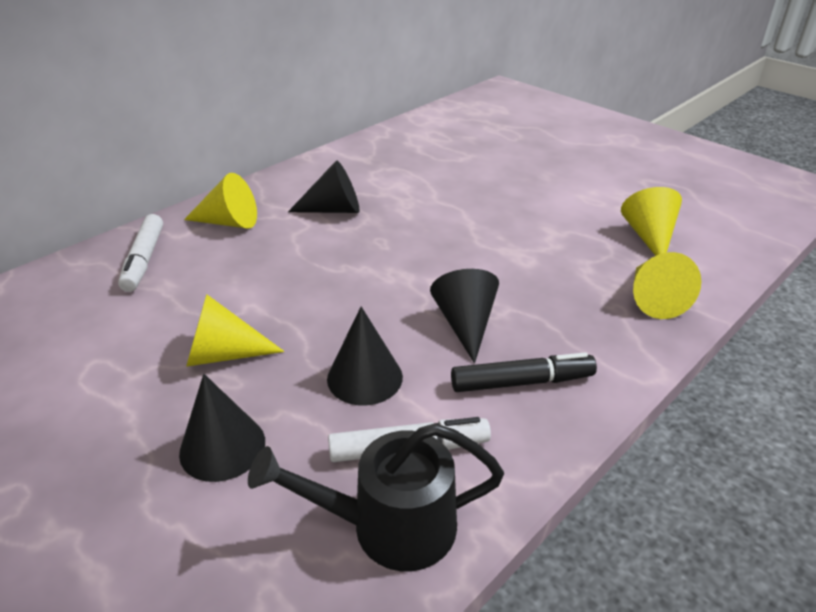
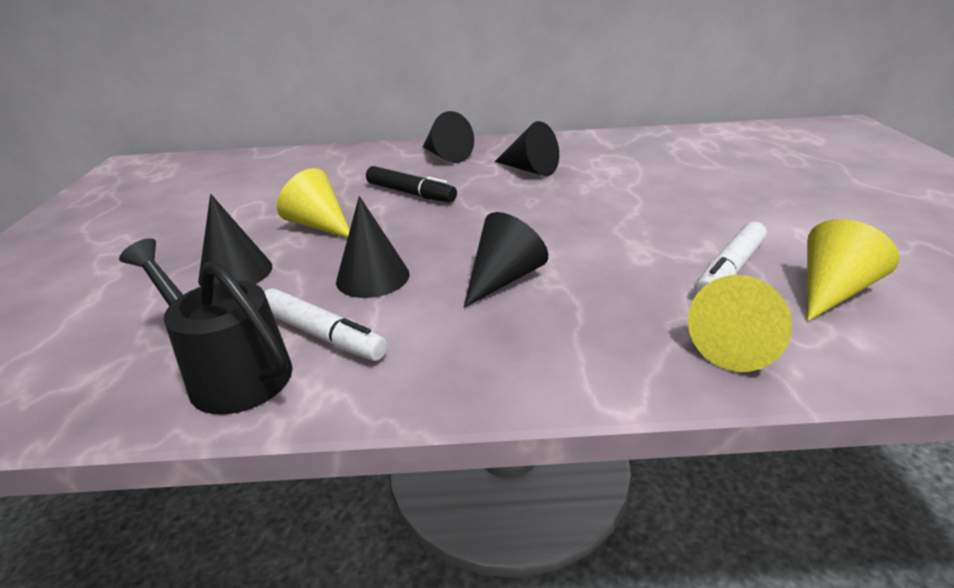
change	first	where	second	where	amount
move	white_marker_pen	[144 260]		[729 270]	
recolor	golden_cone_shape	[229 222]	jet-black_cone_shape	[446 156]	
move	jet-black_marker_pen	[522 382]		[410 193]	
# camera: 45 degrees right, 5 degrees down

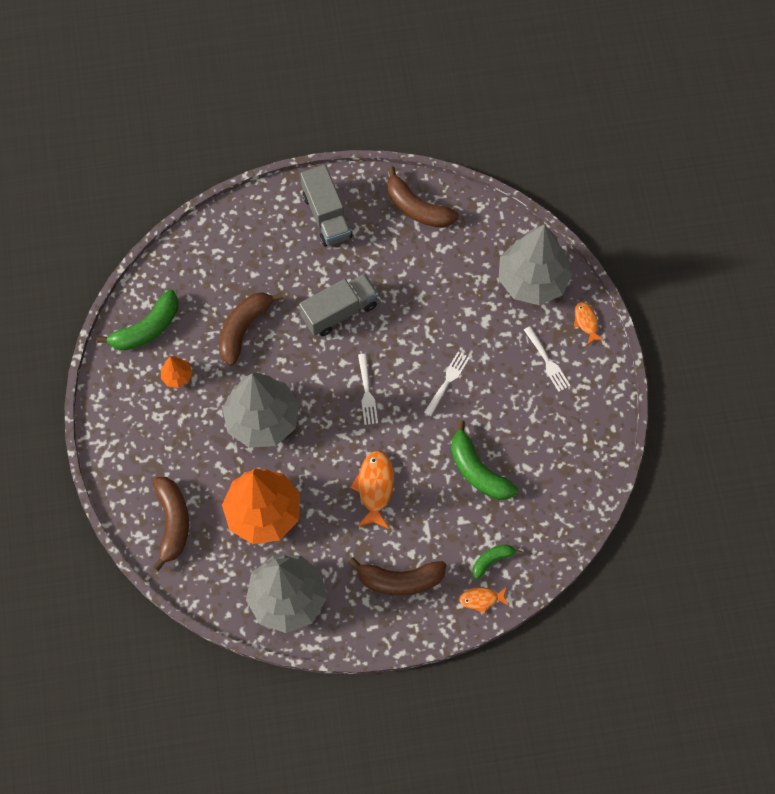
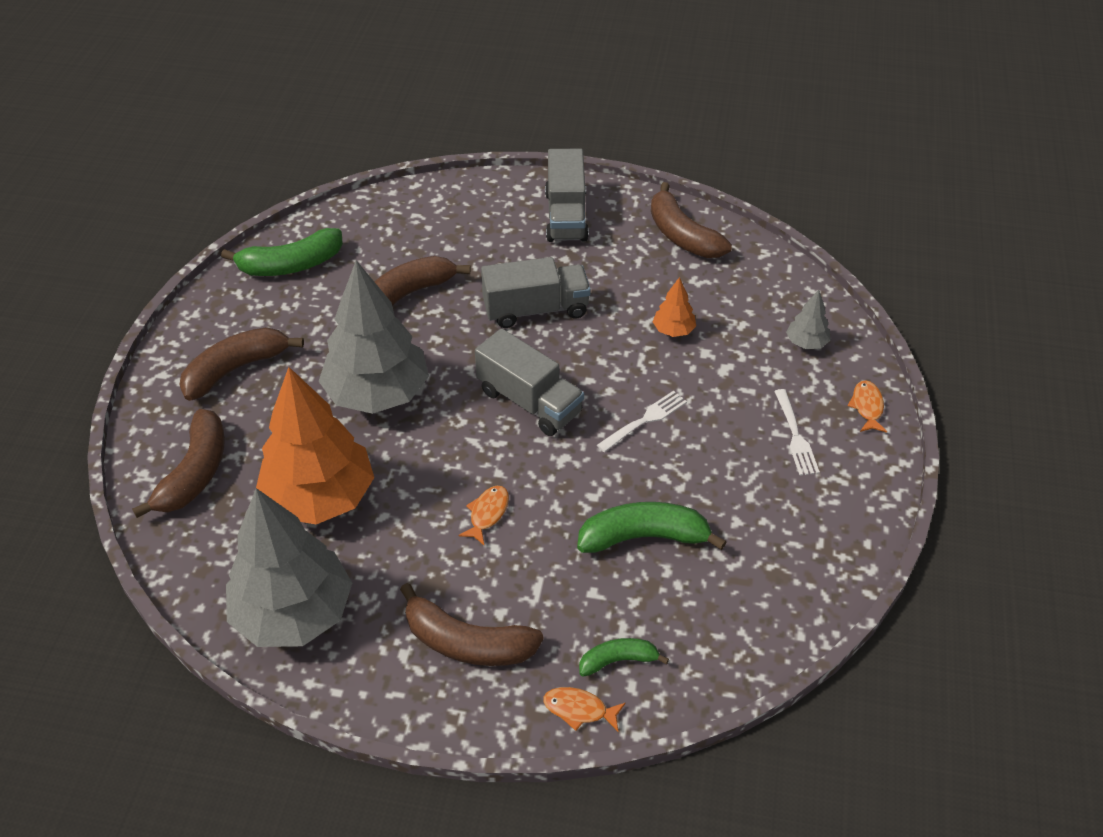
change	first	where	second	where	amount
move	orange-coloured_toy_tree	[177 376]		[673 330]	
resize	orange-coloured_fish	[375 487]		[487 513]	x0.59
replace	white_table_fork	[366 392]	ash-grey_toy_truck	[529 402]	
rotate	emerald_toy_banana	[477 471]		[644 537]	105 degrees clockwise
resize	ash-grey_toy_tree	[532 280]		[806 343]	x0.43
insert			brown_toy_banana	[235 369]	
# camera: 20 degrees right, 20 degrees down

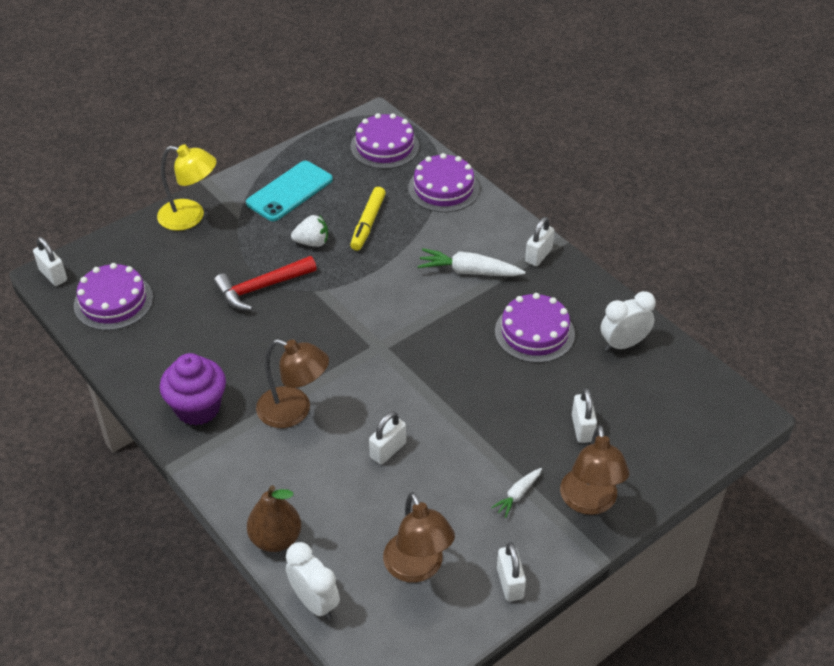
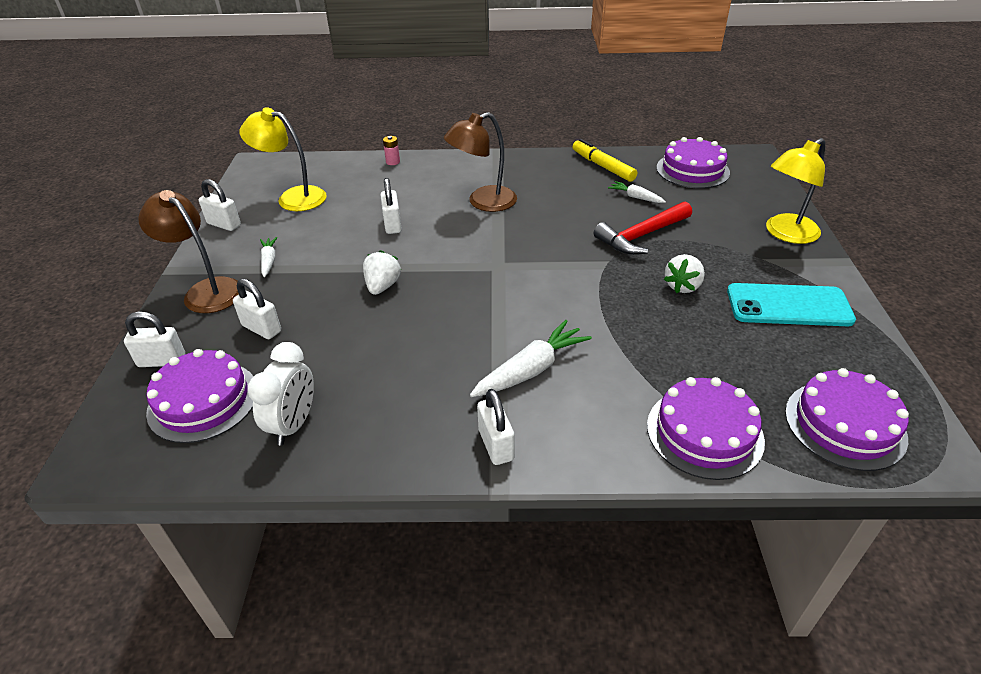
change	first	where	second	where	amount
move	white_small_lock	[53 275]		[162 361]	
delete	royal_purple_muffin	[197 408]			
rotate	crimson_claw_hammer	[261 288]		[641 236]	135 degrees counterclockwise
rotate	turquoise_mobile_phone	[289 191]		[788 305]	75 degrees counterclockwise
replace	brown_pear_fruit	[276 539]	pink_AA_battery	[393 162]	
delete	white_bedside_clock	[315 602]			
move	golden_marker_pen	[368 223]		[602 166]	
recolor	brown_lamp	[417 568]	golden_lamp	[293 197]	
move	royal_purple_layer_cake	[534 332]		[203 401]	
insert			white_strawberry	[382 286]	
insert			white_root_vegetable	[635 197]	
# camera: 130 degrees right, 5 degrees down

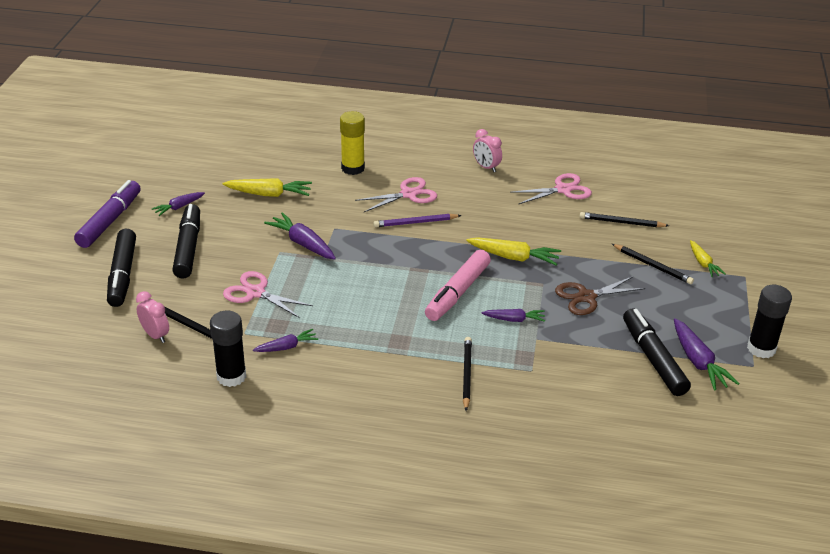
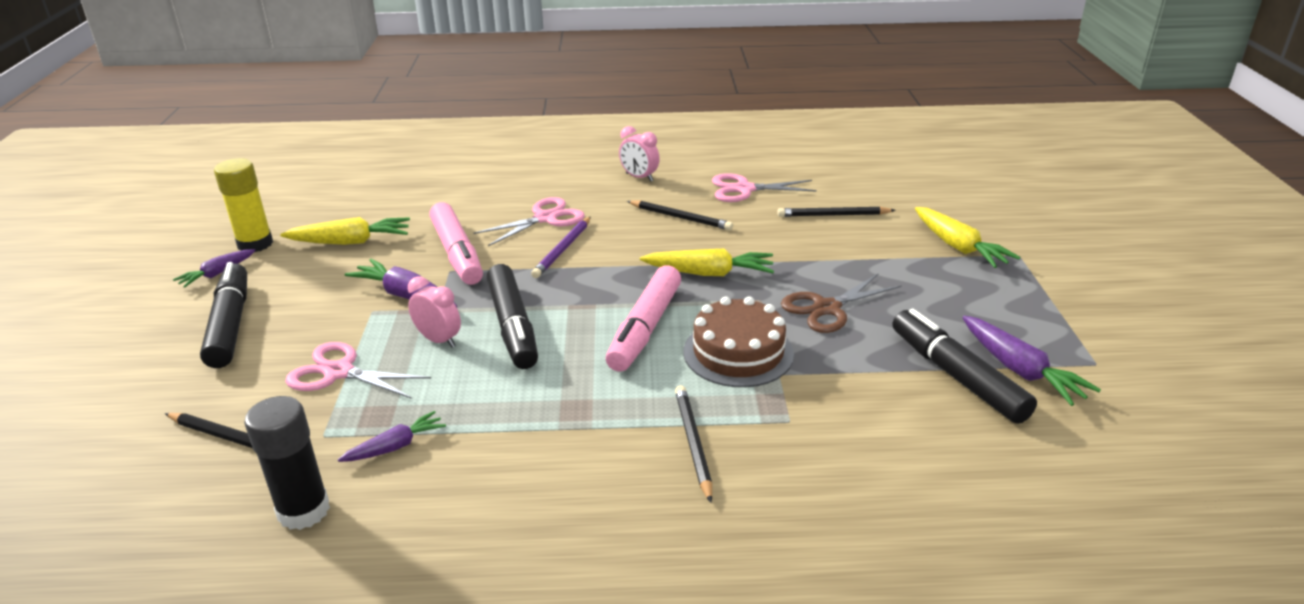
change	first	where	second	where	amount
delete	royal_purple_marker_pen	[110 221]			
move	jet-black_marker_pen	[122 275]		[513 326]	
move	pink_bedside_clock	[155 335]		[439 340]	
move	golden_glue	[353 168]		[255 244]	
rotate	royal_purple_lead_pencil	[415 222]		[563 249]	45 degrees counterclockwise
replace	royal_purple_root_vegetable	[514 319]	brown_layer_cake	[738 352]	
rotate	pink_shears	[563 190]		[744 189]	150 degrees counterclockwise
move	jet-black_lead_pencil	[652 266]		[680 218]	
resize	golden_root_vegetable	[703 263]		[958 247]	x1.60
delete	jet-black_glue	[761 348]			
insert			pink_marker_pen	[457 253]	
# camera: 10 degrees left, 5 degrees down

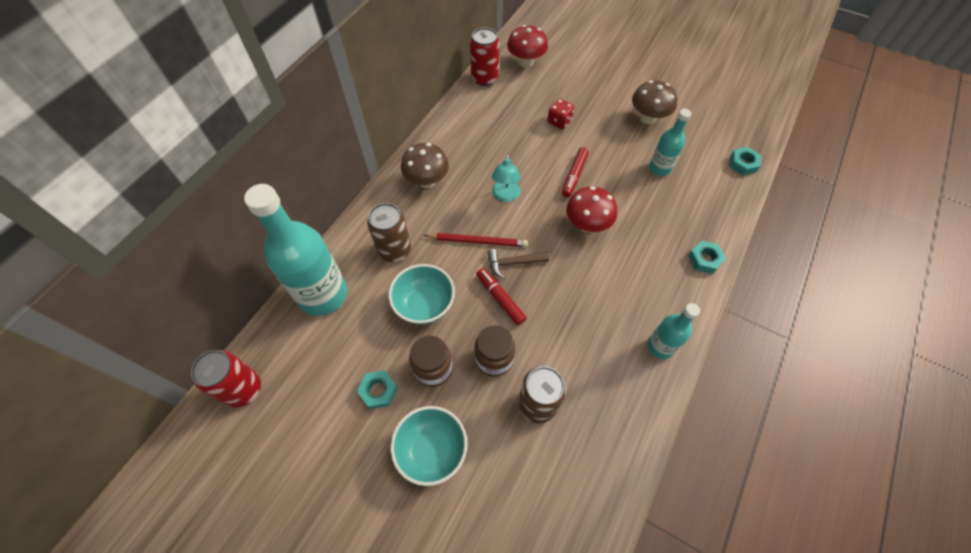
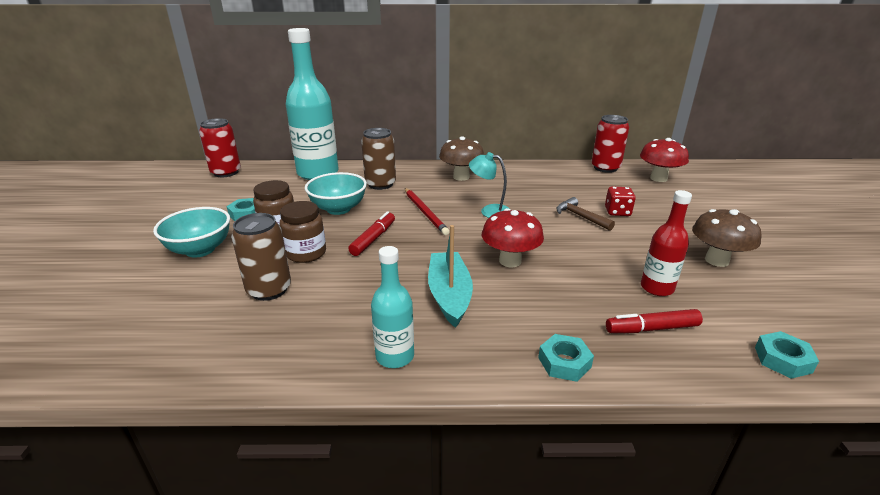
change	first	where	second	where	amount
move	brown_claw_hammer	[513 263]		[580 217]	
rotate	turquoise_lamp	[505 196]		[489 211]	45 degrees clockwise
move	crimson_marker_pen	[574 175]		[652 328]	
recolor	turquoise_flask	[659 168]	crimson_flask	[657 288]	
insert			turquoise_toy_boat	[449 295]	
# camera: 60 degrees right, 30 degrees down

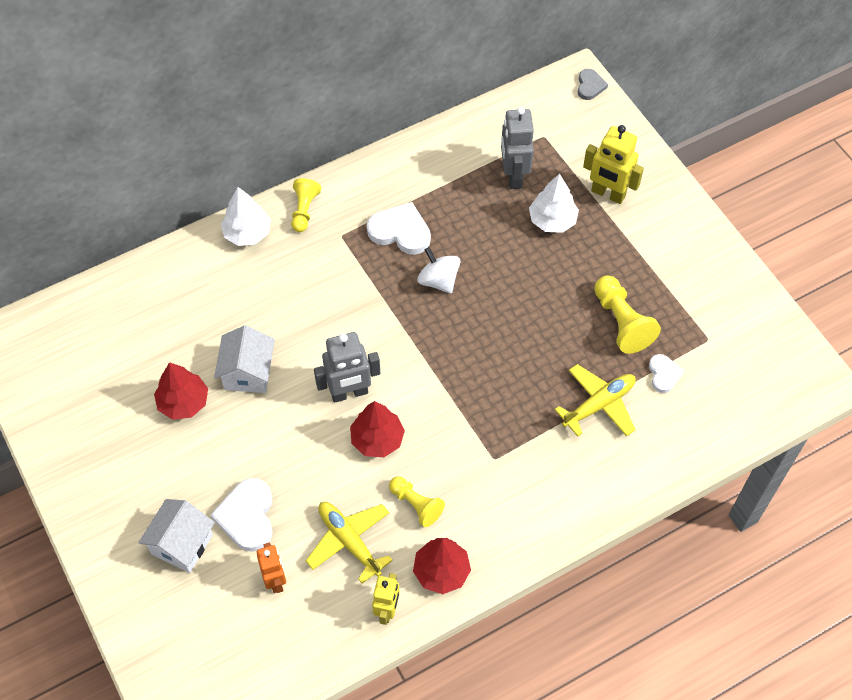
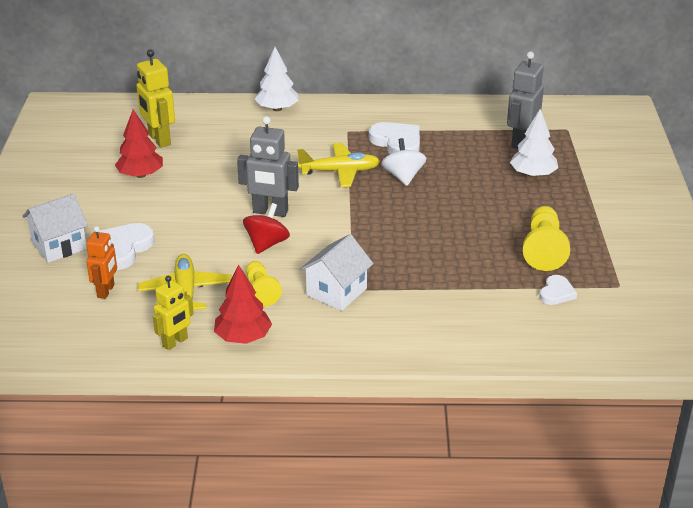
change	first	where	second	where	amount
move	white_toy_house	[248 373]		[336 292]	
delete	golden_chess_pawn	[304 210]			
replace	crimson_toy_tree	[377 439]	crimson_spinning_top	[266 244]	
move	golden_aeroplane	[599 405]		[340 172]	
delete	ash-grey_heart	[590 86]			
move	golden_toy_robot	[608 194]		[159 140]	
# camera: 30 degrees right, 25 degrees down

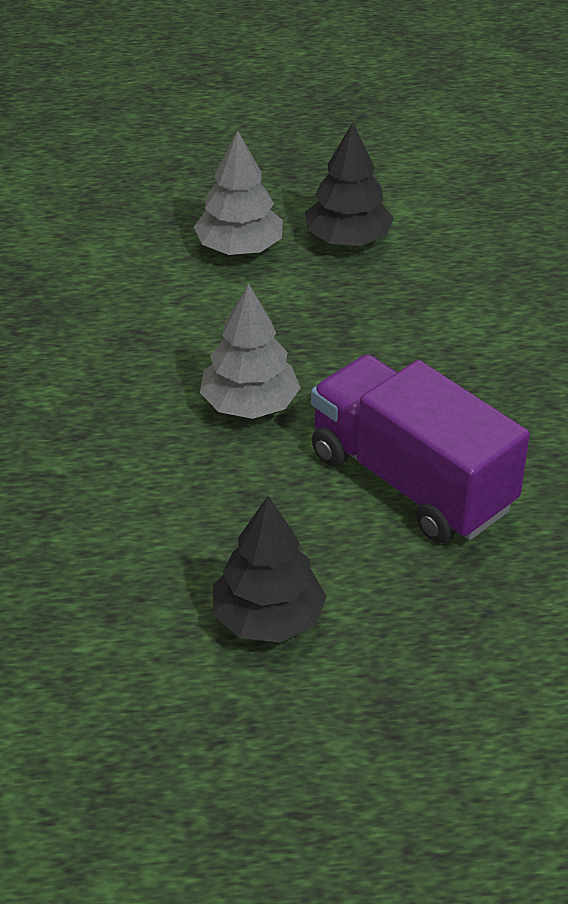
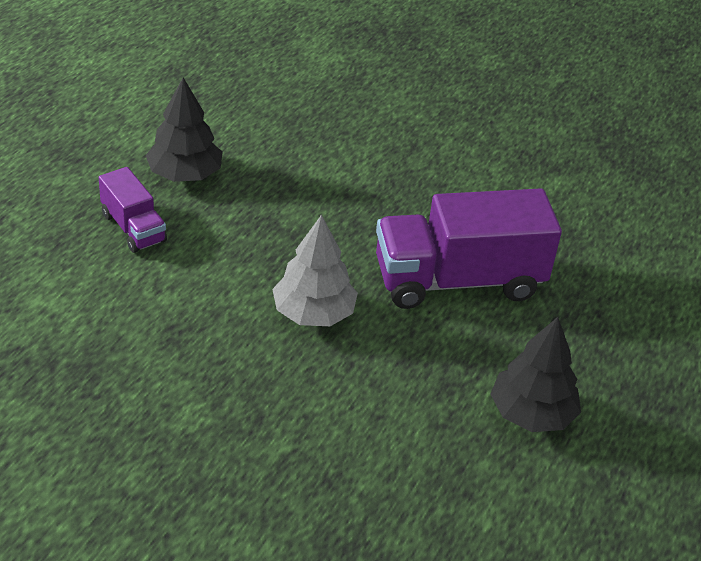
change	first	where	second	where	amount
replace	ash-grey_toy_tree	[239 248]	royal_purple_toy_truck	[133 228]	
# camera: 60 degrees left, 0 degrees up

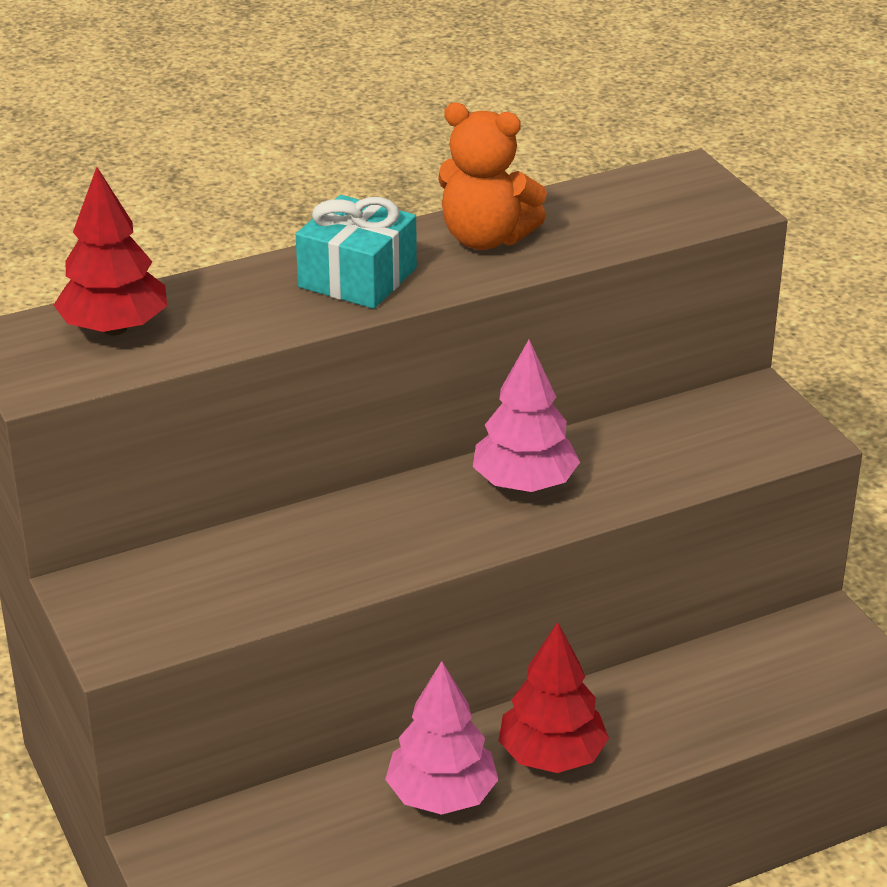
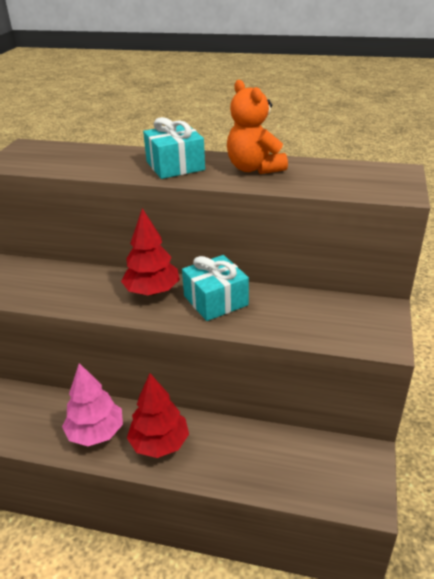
change	first	where	second	where	amount
move	crimson_toy_tree	[115 328]		[152 291]	
replace	pink_toy_tree	[524 484]	turquoise_present	[215 300]	
# camera: 40 degrees right, 0 degrees up

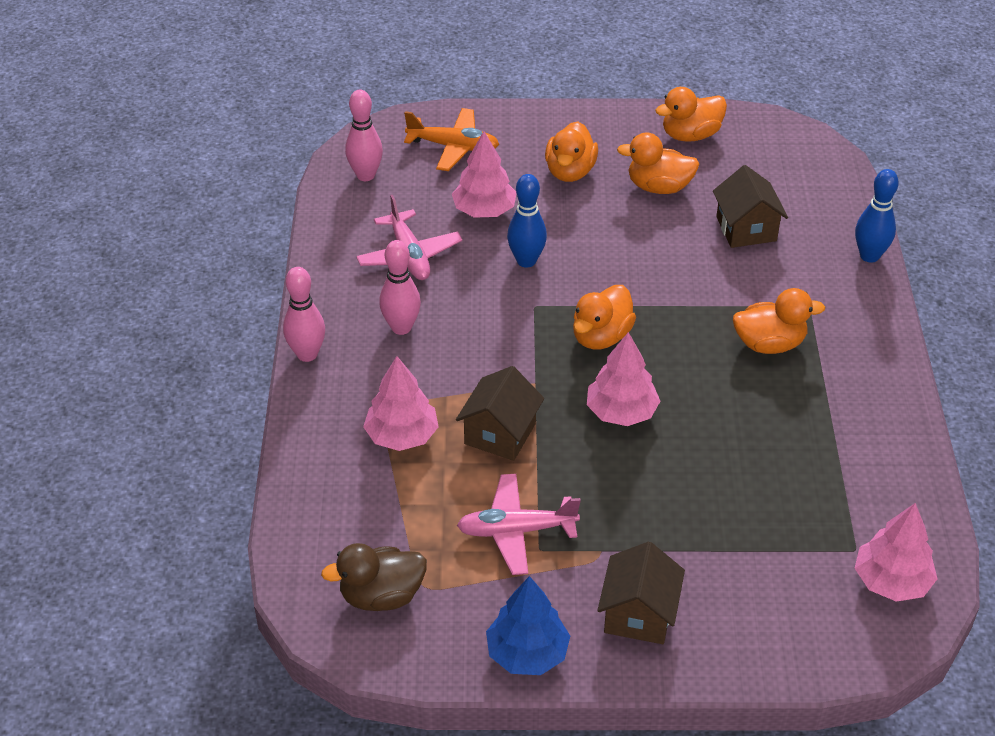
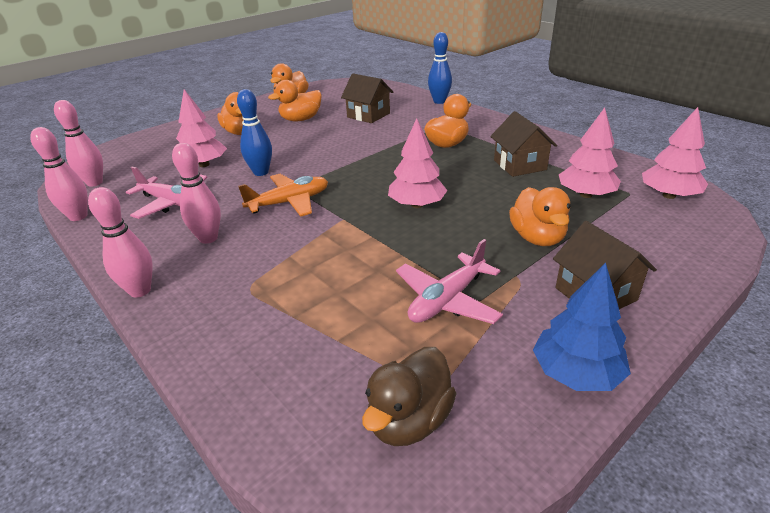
change	first	where	second	where	amount
move	pink_toy_tree	[401 436]		[585 195]	
move	orange-coloured_aeroplane	[453 147]		[289 202]	
move	brown_toy_house	[500 433]		[519 165]	
move	orange-coloured_rubber_duck	[601 337]		[537 238]	
insert			pink_bowling_pin	[78 216]	
# camera: 40 degrees left, 10 degrees down

